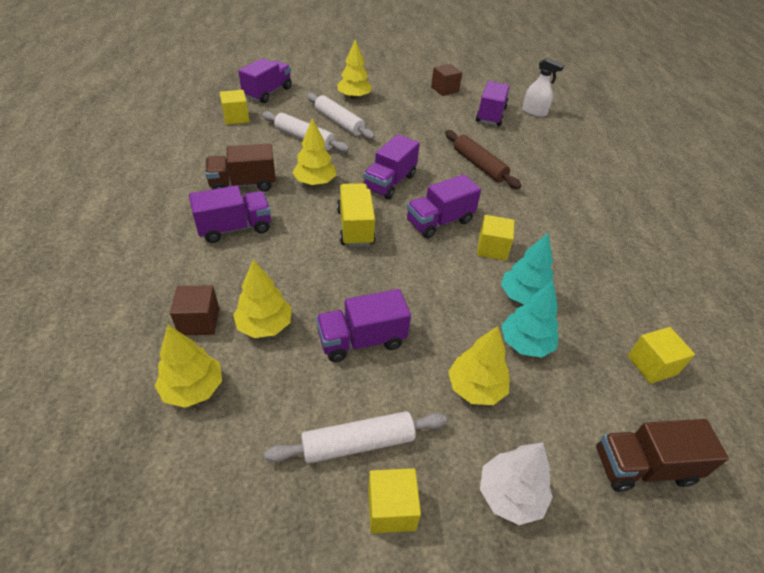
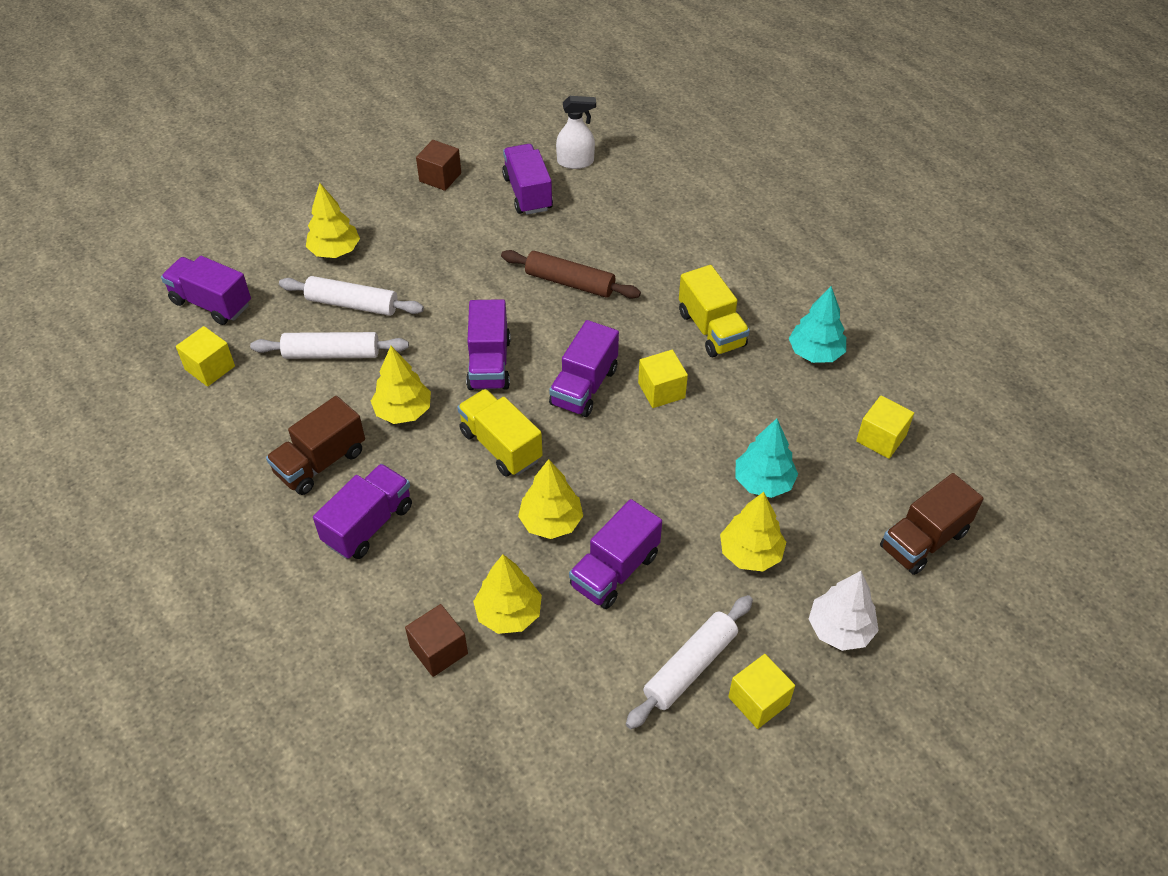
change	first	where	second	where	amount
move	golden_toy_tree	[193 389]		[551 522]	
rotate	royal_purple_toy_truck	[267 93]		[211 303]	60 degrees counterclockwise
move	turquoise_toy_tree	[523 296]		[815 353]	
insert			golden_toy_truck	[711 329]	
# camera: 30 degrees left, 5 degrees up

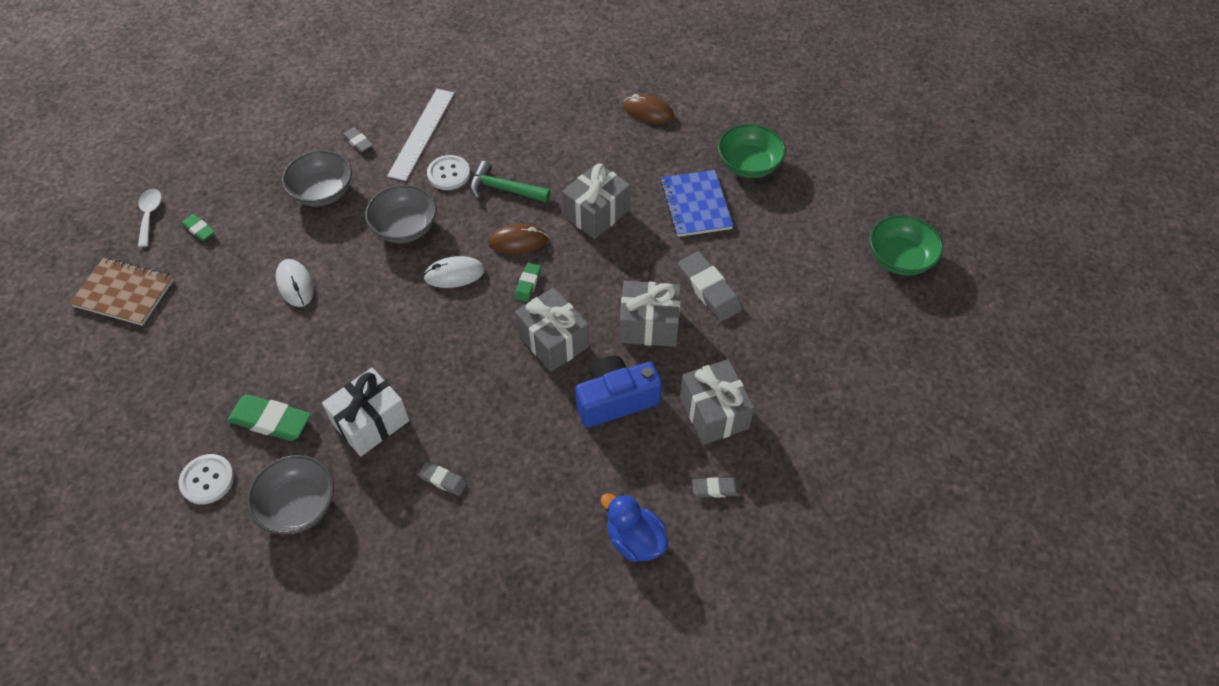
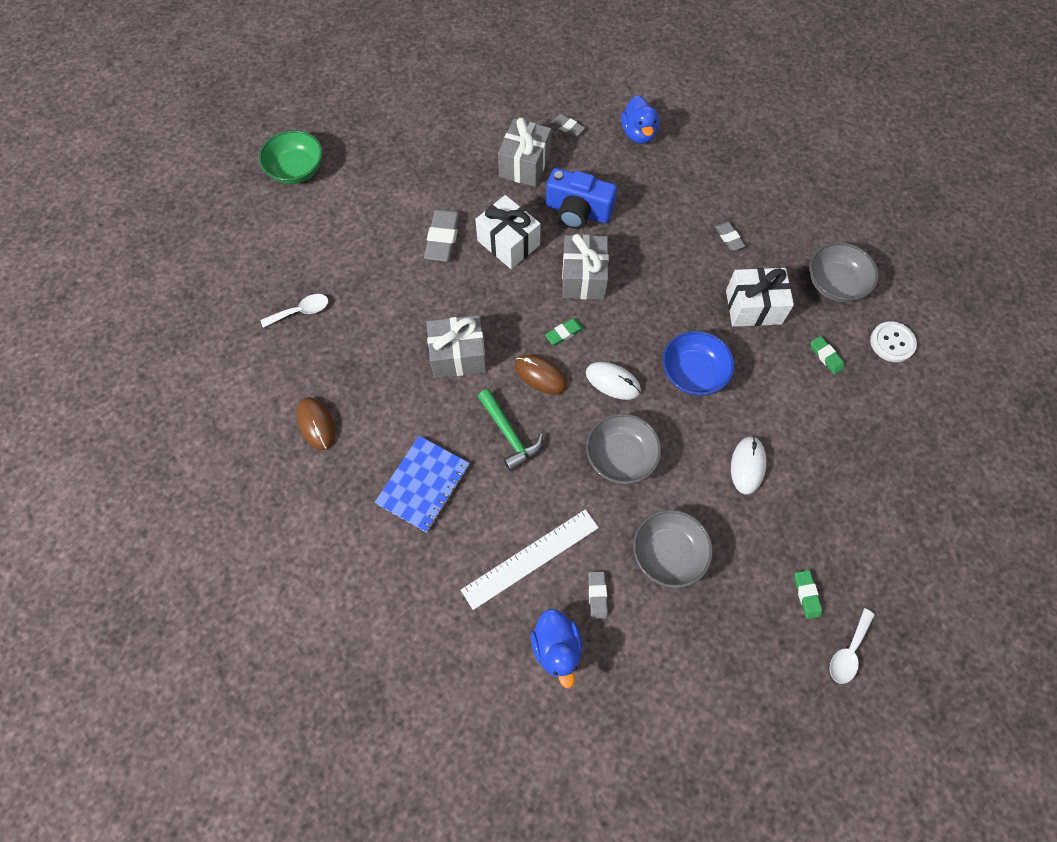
change	first	where	second	where	amount
delete	brown_exercise_book	[124 293]			
resize	emerald_eraser	[271 421]		[826 356]	x0.55
delete	white_shirt_button	[448 174]			
recolor	ash-grey_present	[649 325]	white_present	[508 243]	
move	royal_blue_exercise_book	[696 205]		[423 484]	
replace	emerald_bowl	[748 165]	white_teaspoon	[301 311]	
insert			royal_blue_rubber_duck	[556 648]	
insert			royal_blue_bowl	[693 373]	
# camera: 140 degrees left, 10 degrees up

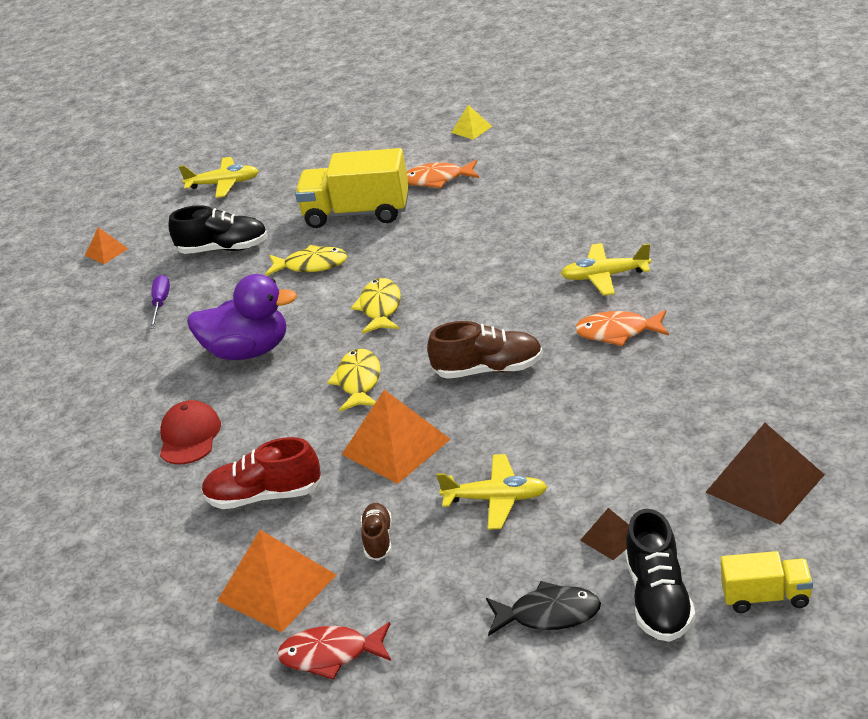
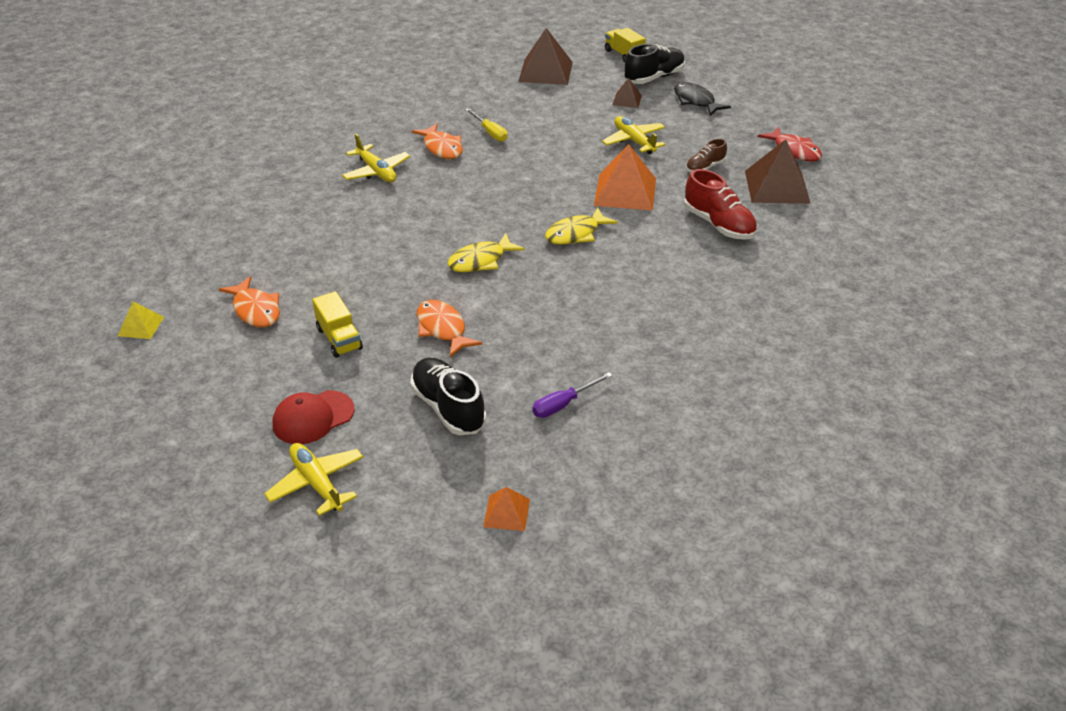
change	first	where	second	where	amount
move	crimson_baseball_cap	[189 436]		[313 417]	
delete	royal_purple_rubber_duck	[248 351]			
recolor	orange-coloured_pyramid	[277 587]	brown_pyramid	[777 187]	
recolor	golden_fish	[311 265]	orange-coloured_fish	[443 329]	
resize	golden_toy_truck	[357 213]		[339 339]	x0.54
delete	brown_shoe	[488 370]			
insert			golden_screwdriver	[490 133]	
# camera: 130 degrees left, 5 degrees up

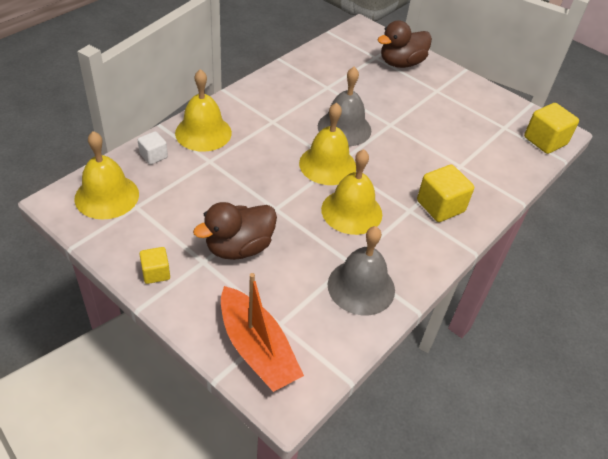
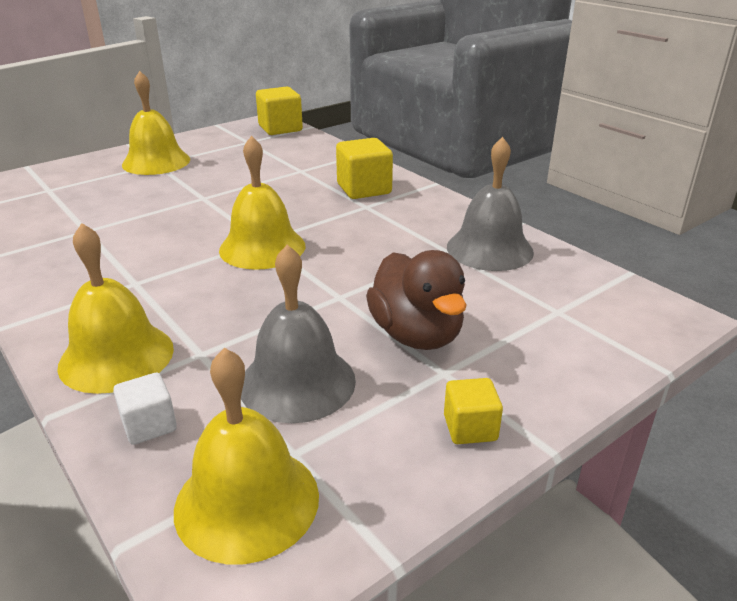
change	first	where	second	where	amount
delete	orange-coloured_toy_boat	[257 349]			
move	ash-grey_school_bell	[344 128]		[297 382]	
move	golden_school_bell	[351 211]		[156 162]	
delete	brown_rubber_duck	[401 63]			
# camera: 75 degrees left, 15 degrees down

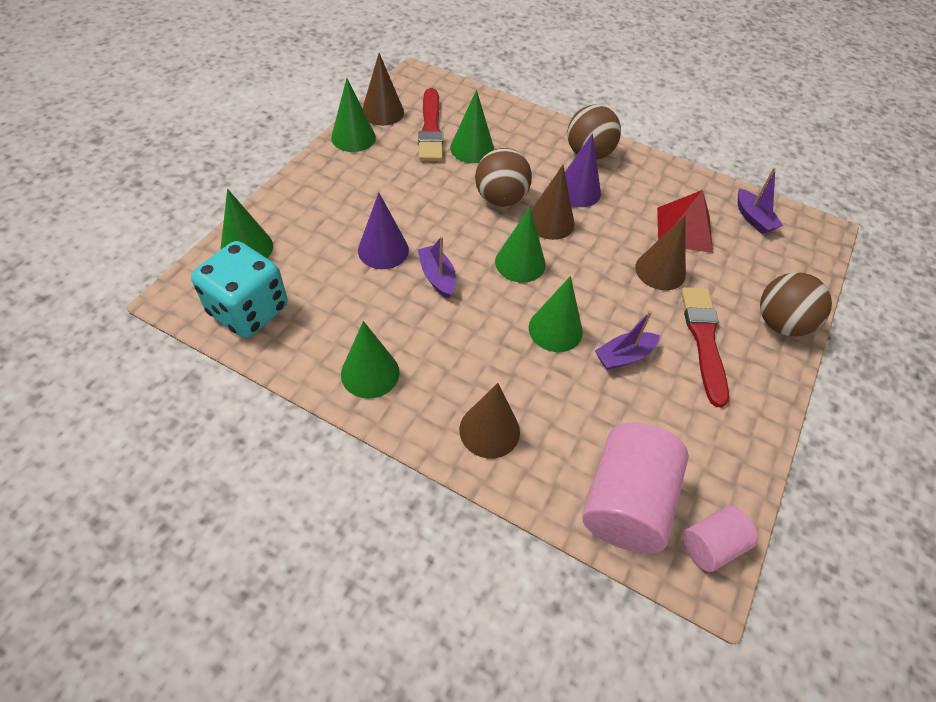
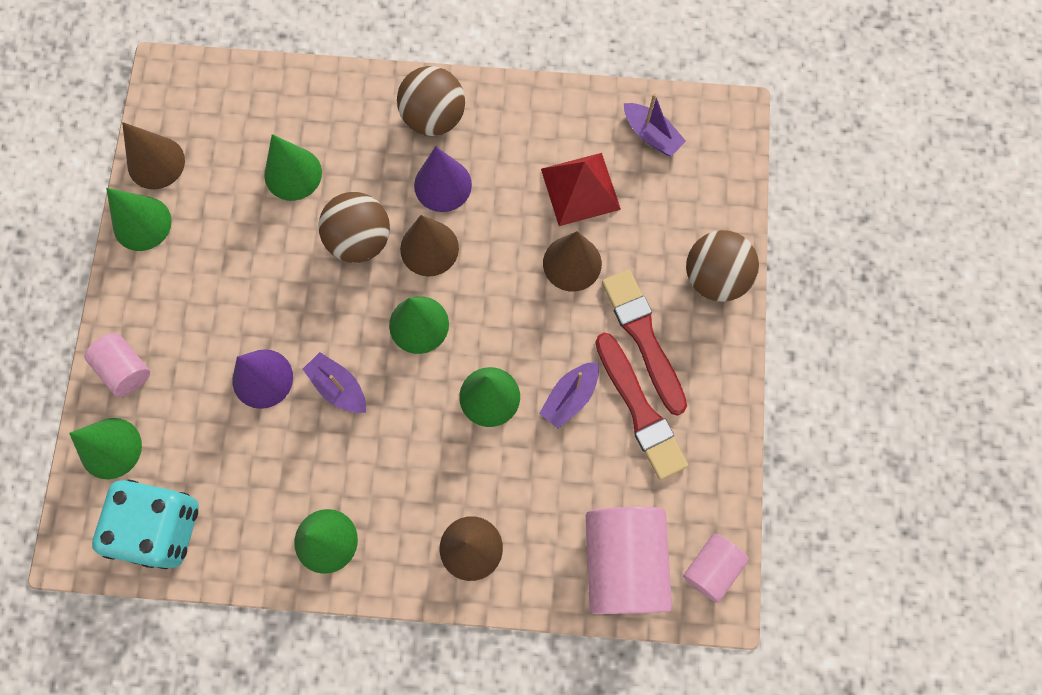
change	first	where	second	where	amount
move	crimson_paintbrush	[431 129]		[640 410]	
insert			pink_cylinder	[125 369]	
# camera: 20 degrees left, 20 degrees up

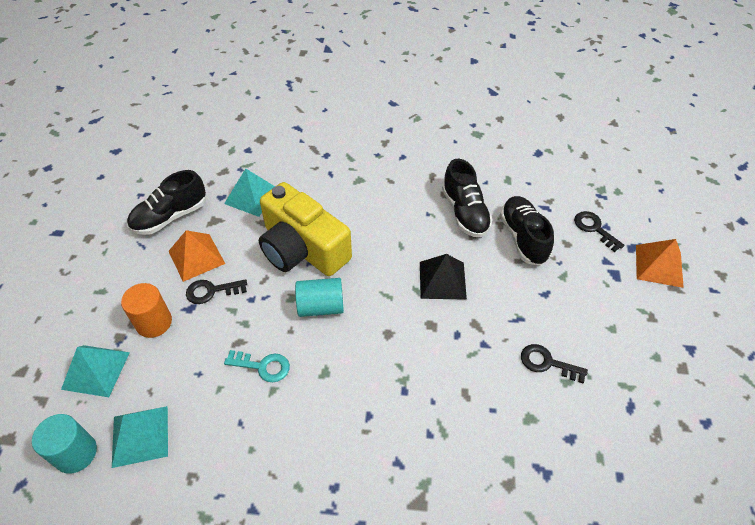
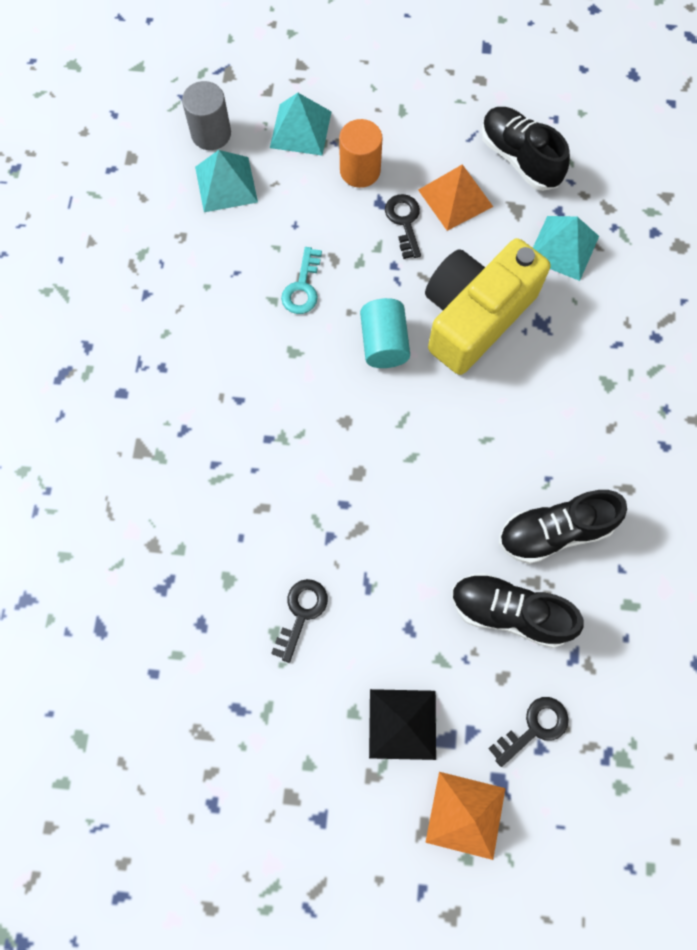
change	first	where	second	where	amount
recolor	turquoise_cylinder	[76 453]	ash-grey_cylinder	[211 134]	
move	jet-black_pyramid	[442 280]		[402 724]	
rotate	jet-black_shoe	[523 238]		[509 612]	150 degrees counterclockwise
# camera: 90 degrees right, 20 degrees up

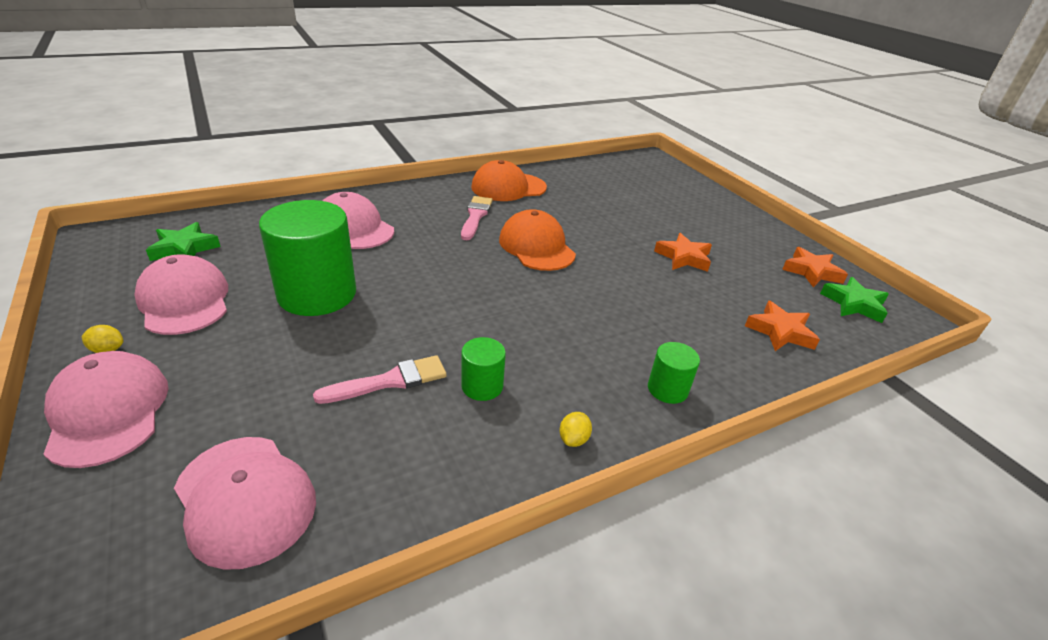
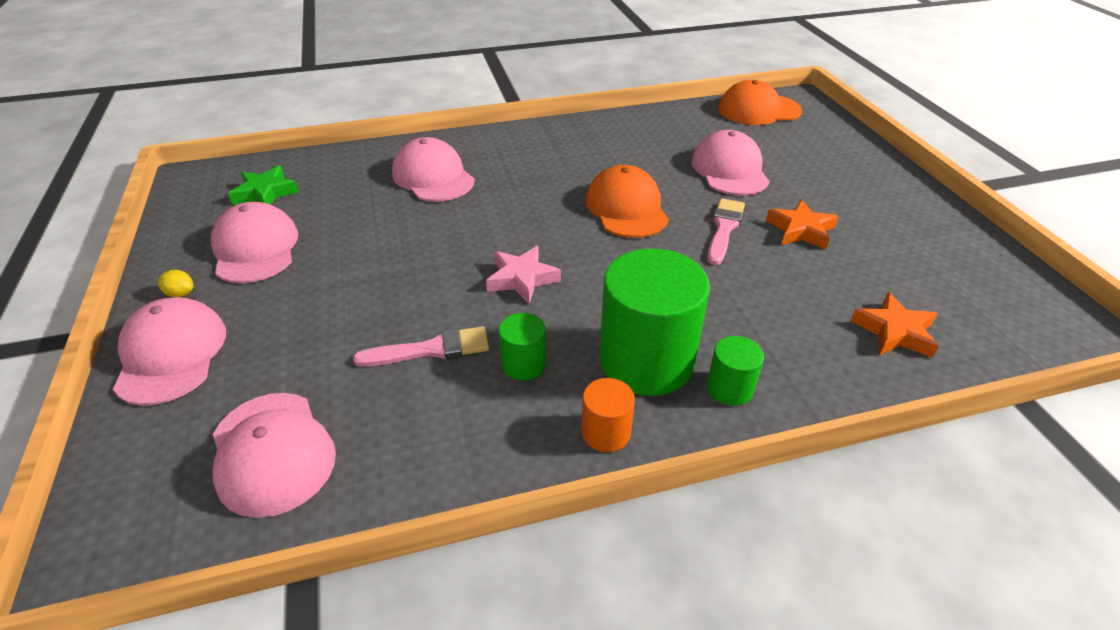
change	first	where	second	where	amount
move	emerald_cylinder	[317 294]		[646 361]	
move	pink_paintbrush	[475 216]		[724 228]	
move	orange-coloured_baseball_cap	[508 187]		[758 110]	
replace	golden_lemon	[573 439]	orange-coloured_cylinder	[606 432]	
delete	orange-coloured_five-pointed_star	[812 272]			
delete	emerald_five-pointed_star	[854 304]			
insert			pink_five-pointed_star	[522 278]	
insert			pink_baseball_cap	[729 170]	
# camera: 15 degrees right, 5 degrees up

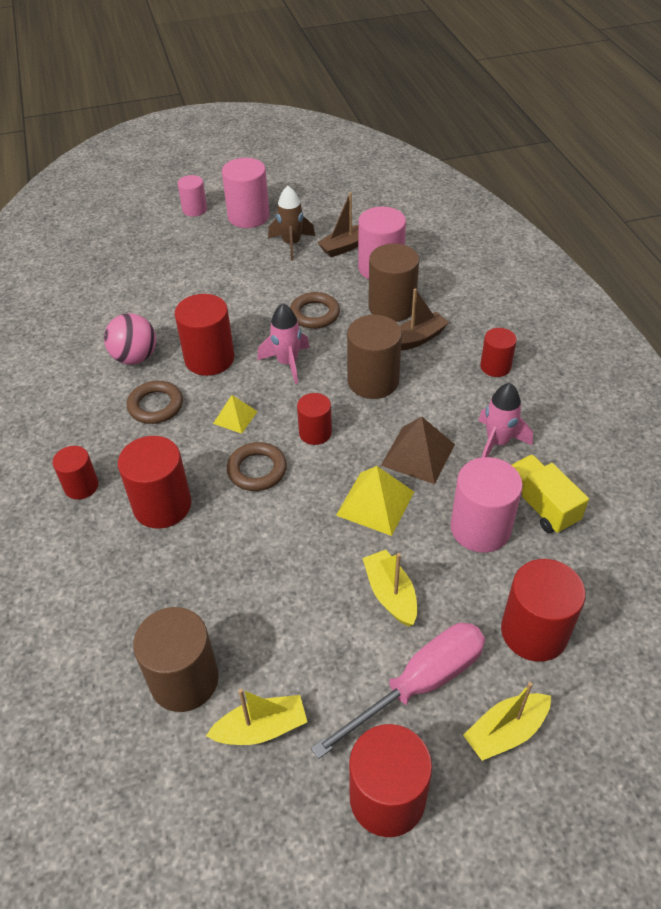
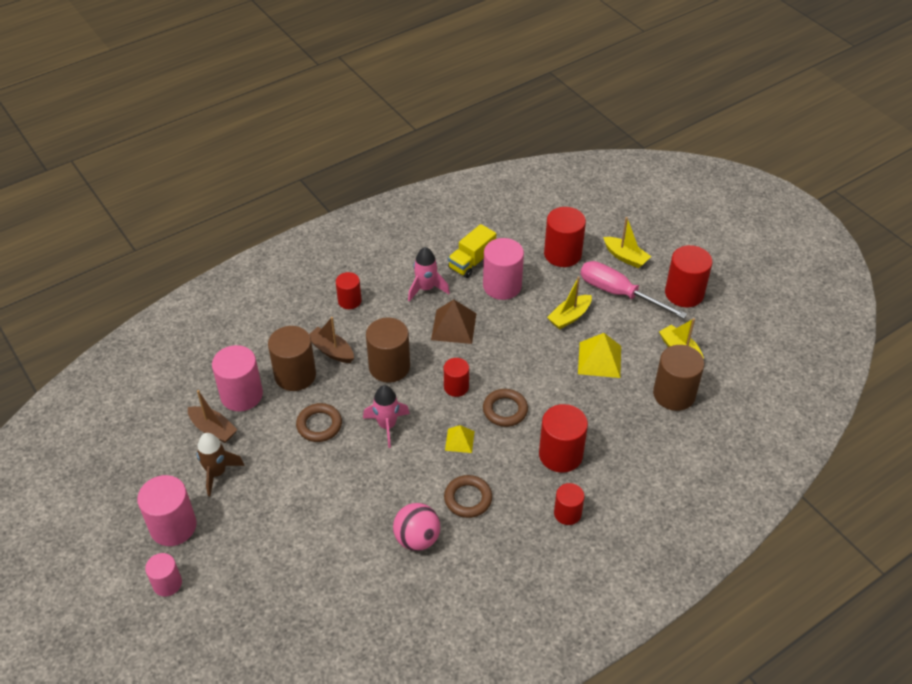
change	first	where	second	where	amount
delete	crimson_cylinder	[209 359]			
move	golden_pyramid	[375 503]		[599 359]	
# camera: 110 degrees left, 0 degrees up

